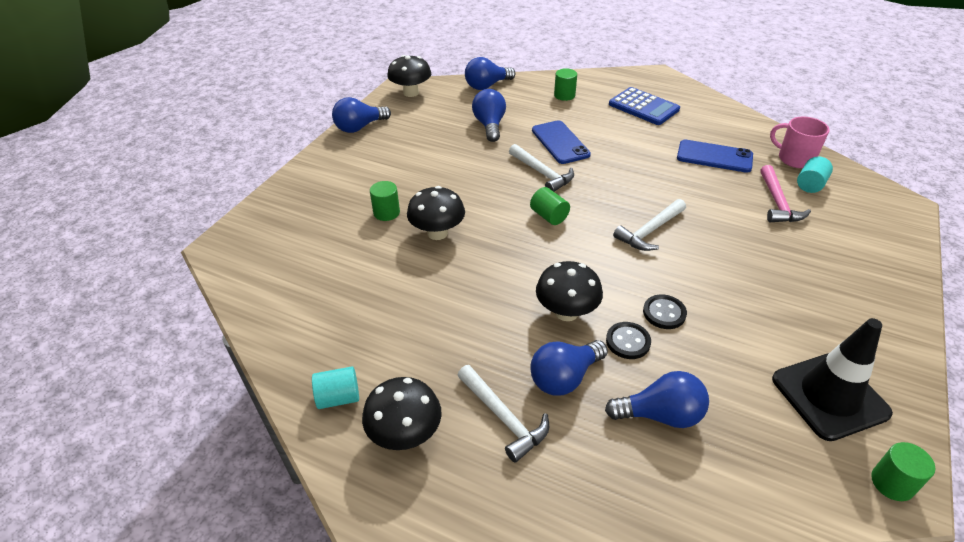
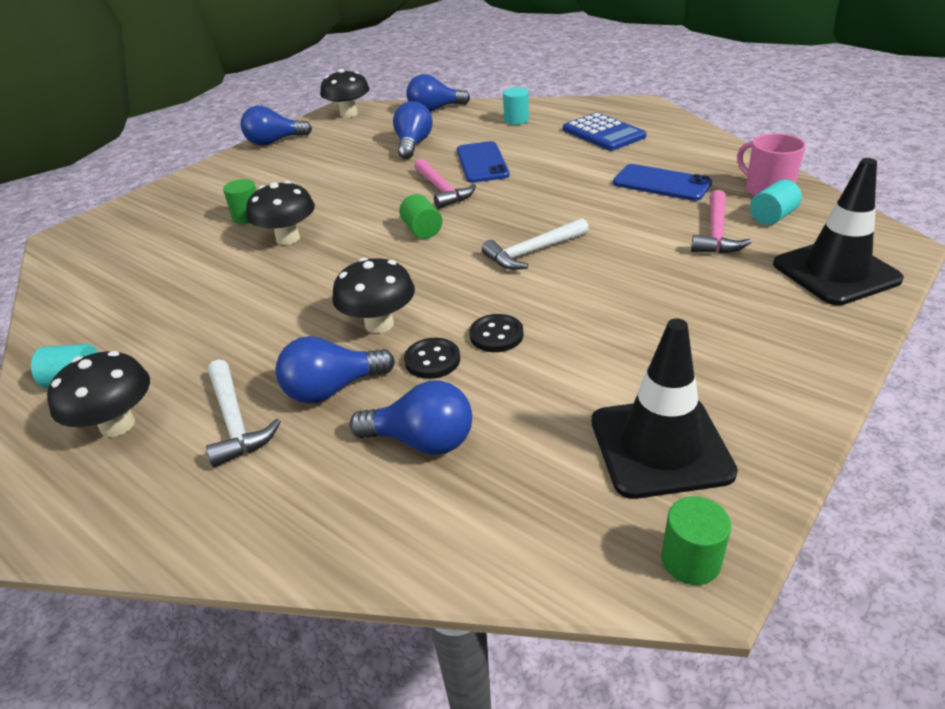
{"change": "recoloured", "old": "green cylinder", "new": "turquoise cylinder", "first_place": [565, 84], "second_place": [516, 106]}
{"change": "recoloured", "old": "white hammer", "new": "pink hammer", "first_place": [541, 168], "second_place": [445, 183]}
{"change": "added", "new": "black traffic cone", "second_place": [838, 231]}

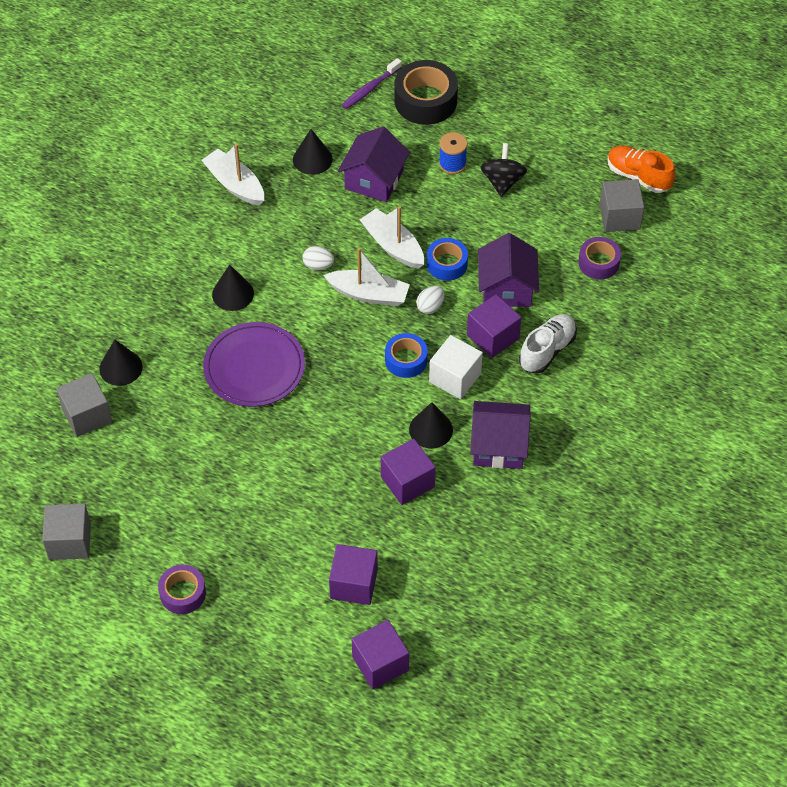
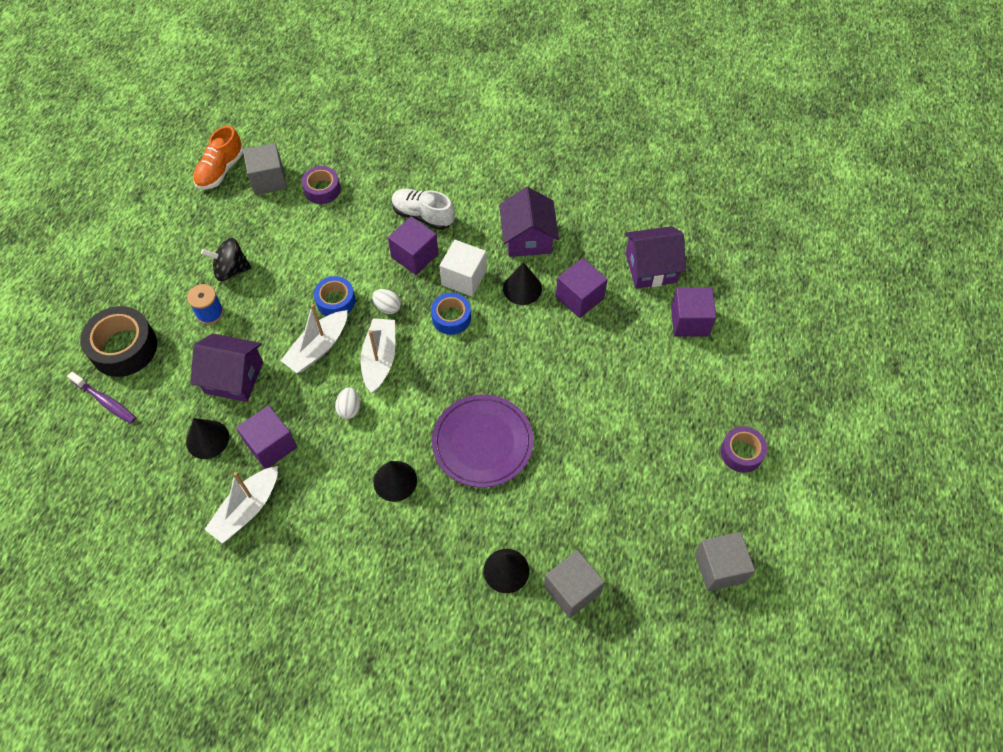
{"change": "moved", "old": "purple house", "first_place": [508, 270], "second_place": [655, 257]}
{"change": "moved", "old": "purple cube", "first_place": [380, 654], "second_place": [266, 437]}

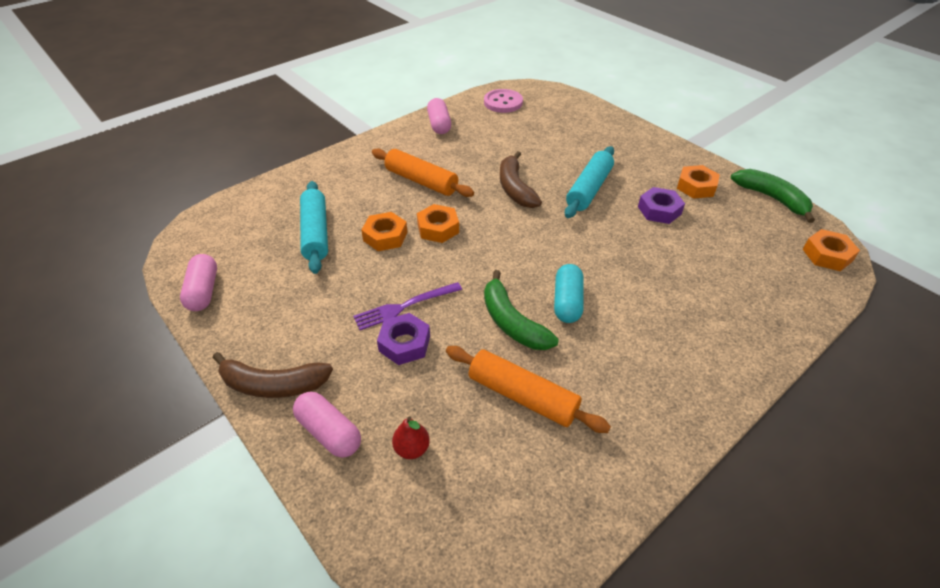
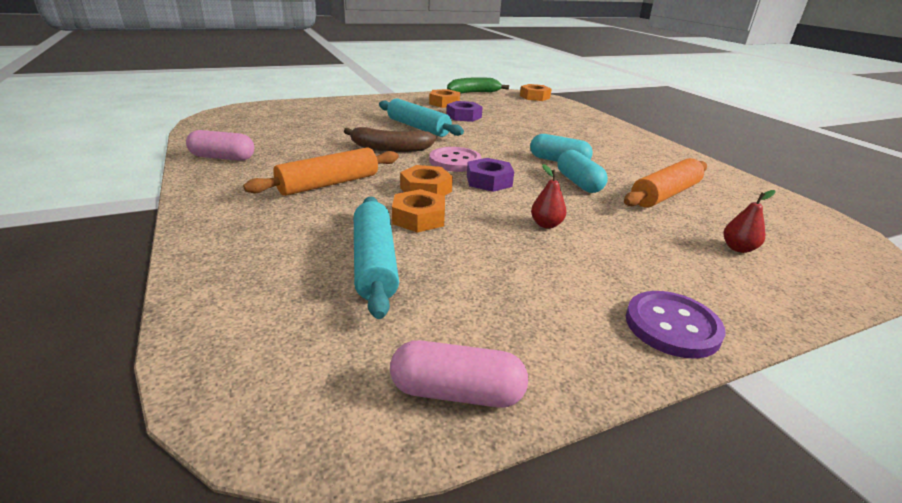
{"change": "moved", "old": "pink button", "first_place": [503, 101], "second_place": [455, 159]}
{"change": "turned", "old": "turquoise rolling pin", "first_place": [314, 227], "second_place": [376, 257], "degrees": 75}
{"change": "replaced", "old": "green banana", "new": "turquoise capsule", "first_place": [521, 310], "second_place": [583, 171]}
{"change": "replaced", "old": "purple fork", "new": "red pear", "first_place": [407, 306], "second_place": [548, 196]}
{"change": "moved", "old": "purple nut", "first_place": [403, 339], "second_place": [490, 175]}
{"change": "replaced", "old": "brown banana", "new": "purple button", "first_place": [273, 375], "second_place": [676, 325]}
{"change": "removed", "old": "pink capsule", "first_place": [327, 425]}

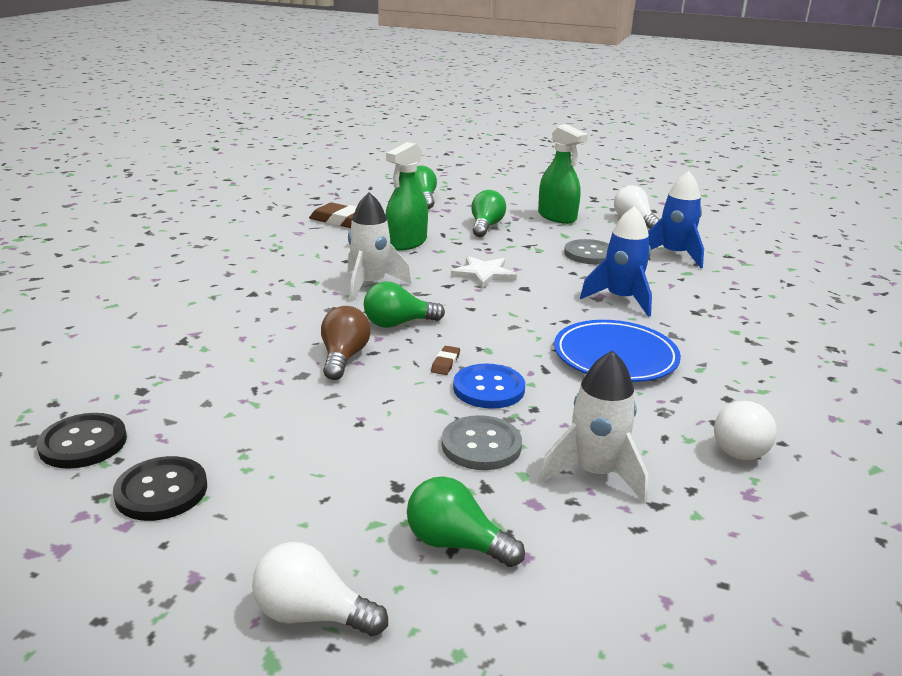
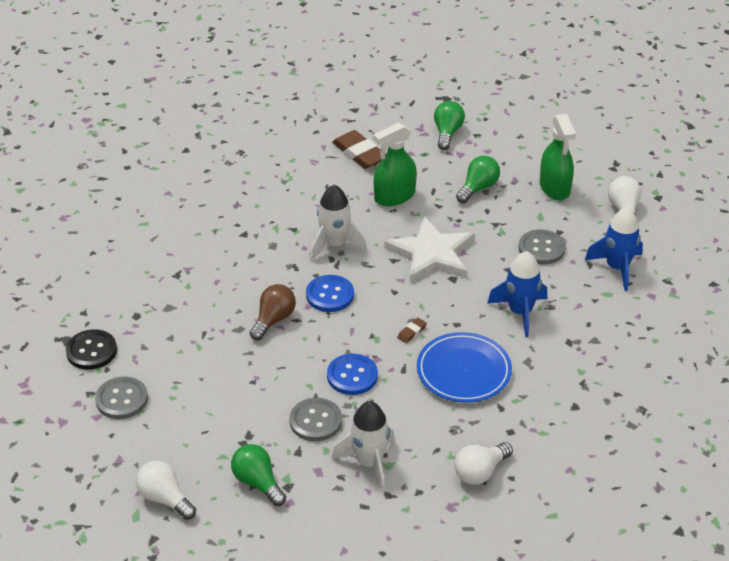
{"change": "resized", "old": "white star", "first_place": [484, 272], "second_place": [429, 249], "factor": 1.66}
{"change": "replaced", "old": "green light bulb", "new": "blue button", "first_place": [404, 304], "second_place": [330, 293]}
{"change": "moved", "old": "brown eraser", "first_place": [445, 360], "second_place": [412, 330]}
{"change": "recoloured", "old": "black button", "new": "grey button", "first_place": [160, 488], "second_place": [121, 397]}

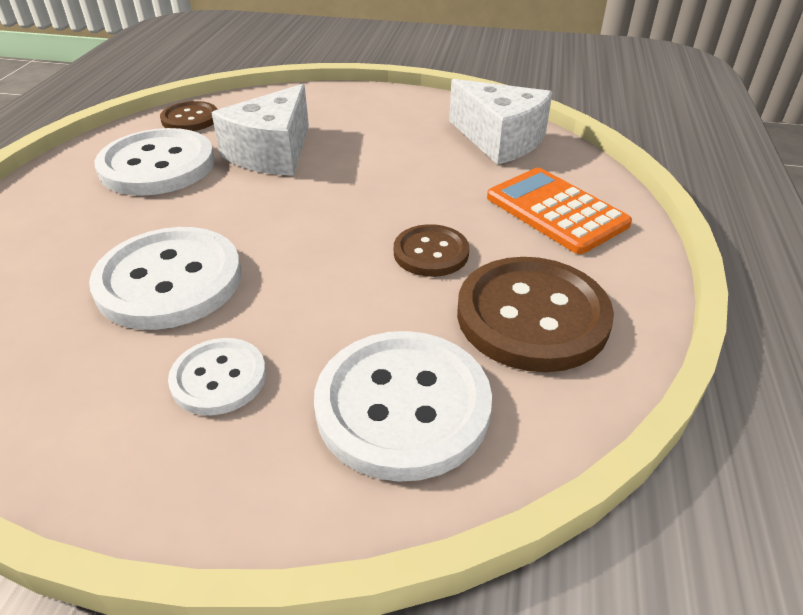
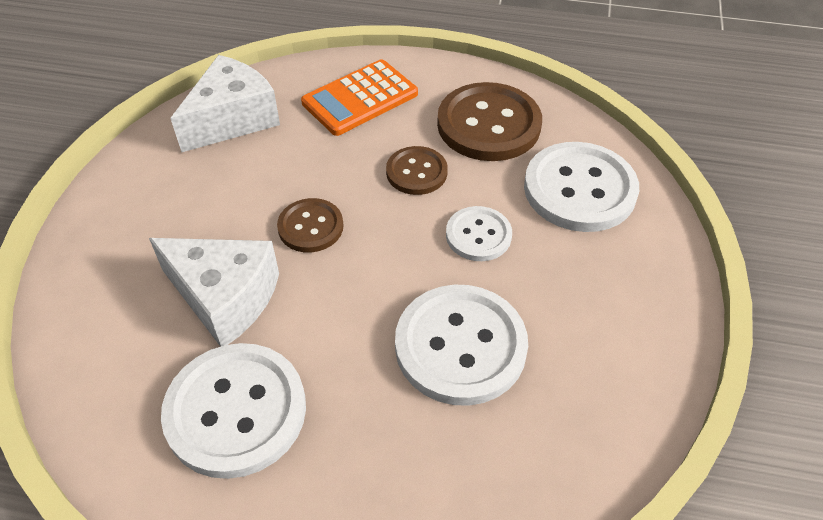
{"change": "moved", "old": "brown button", "first_place": [189, 116], "second_place": [310, 225]}
{"change": "moved", "old": "white button", "first_place": [217, 376], "second_place": [479, 233]}

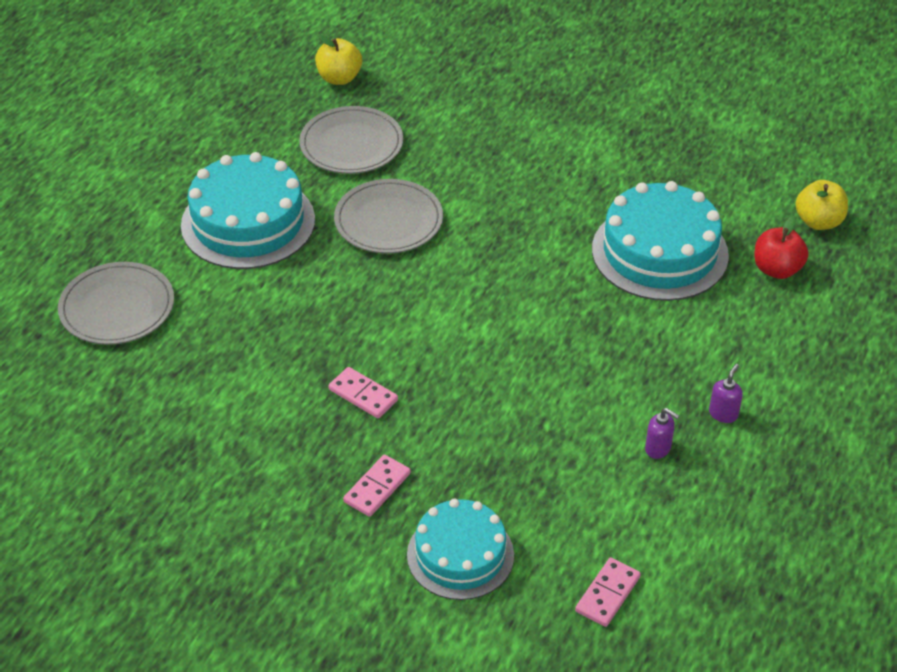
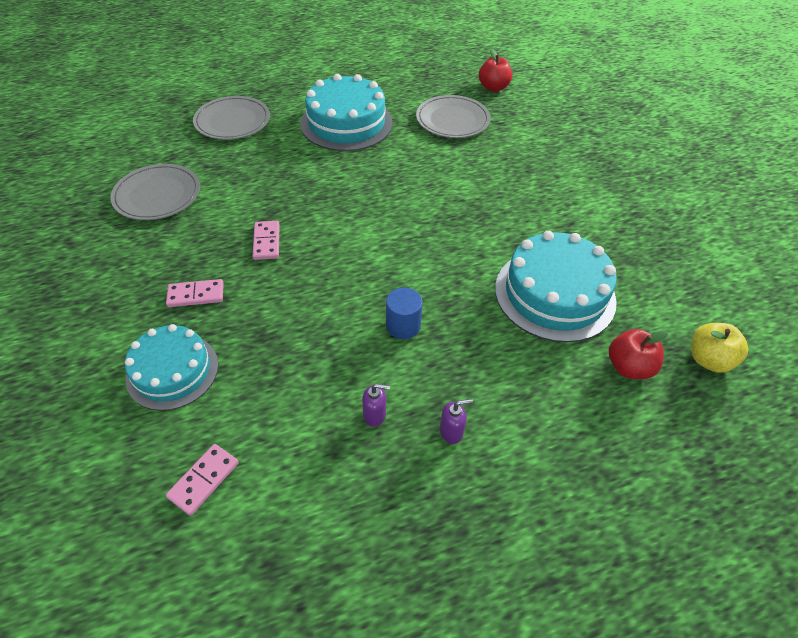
{"change": "recoloured", "old": "yellow apple", "new": "red apple", "first_place": [338, 60], "second_place": [495, 70]}
{"change": "moved", "old": "grey plate", "first_place": [388, 216], "second_place": [155, 192]}
{"change": "turned", "old": "purple soap dispenser", "first_place": [662, 433], "second_place": [376, 405], "degrees": -75}
{"change": "turned", "old": "pink domino", "first_place": [608, 592], "second_place": [202, 480], "degrees": -45}
{"change": "added", "new": "blue cylinder", "second_place": [404, 313]}

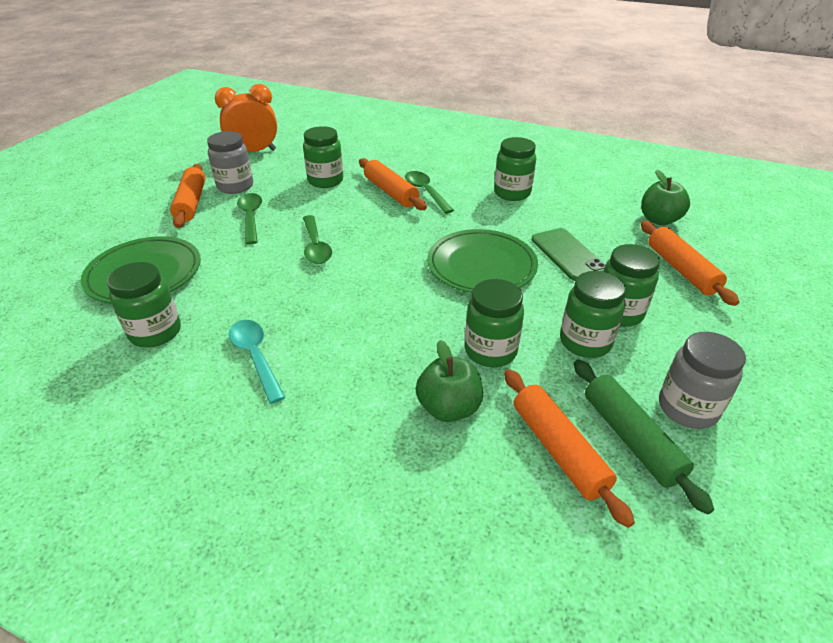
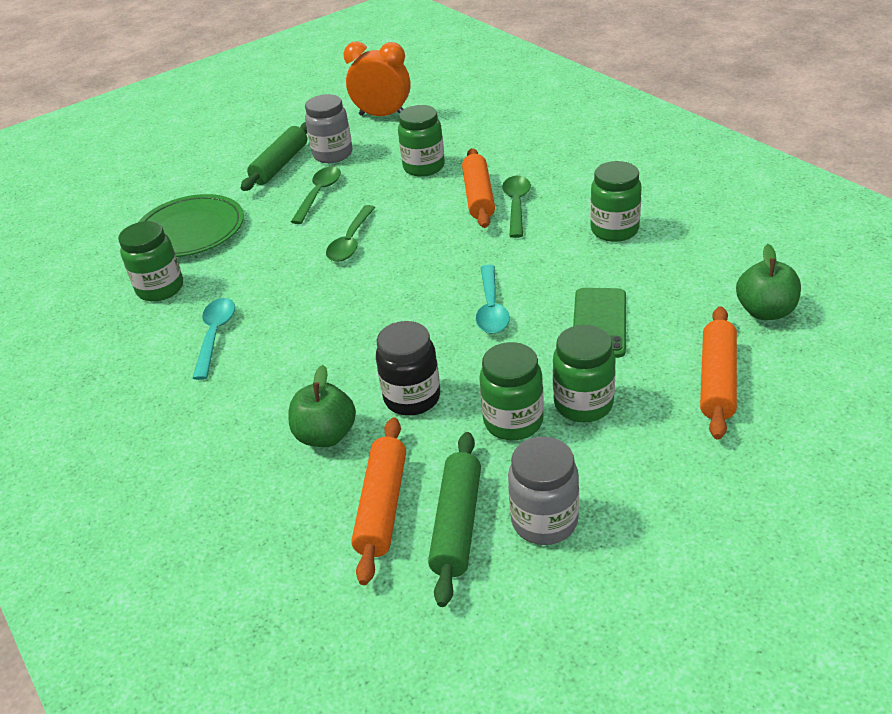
{"change": "recoloured", "old": "orange rolling pin", "new": "green rolling pin", "first_place": [187, 196], "second_place": [274, 156]}
{"change": "replaced", "old": "green plate", "new": "turquoise spoon", "first_place": [482, 261], "second_place": [493, 299]}
{"change": "recoloured", "old": "green jar", "new": "black jar", "first_place": [494, 323], "second_place": [408, 368]}

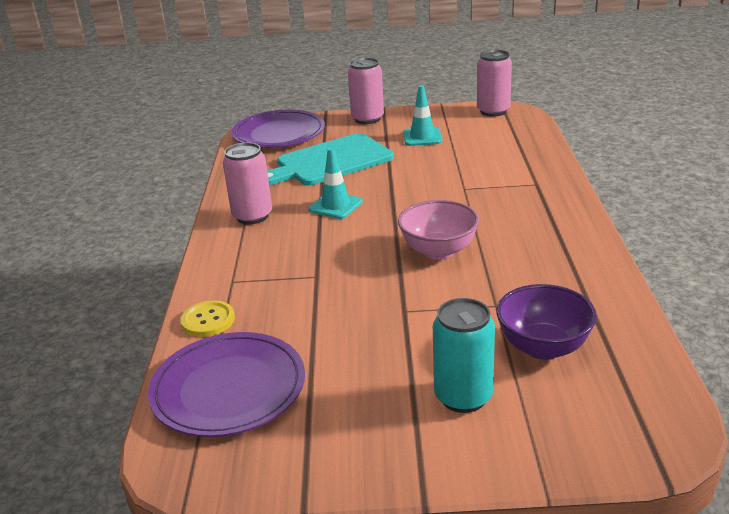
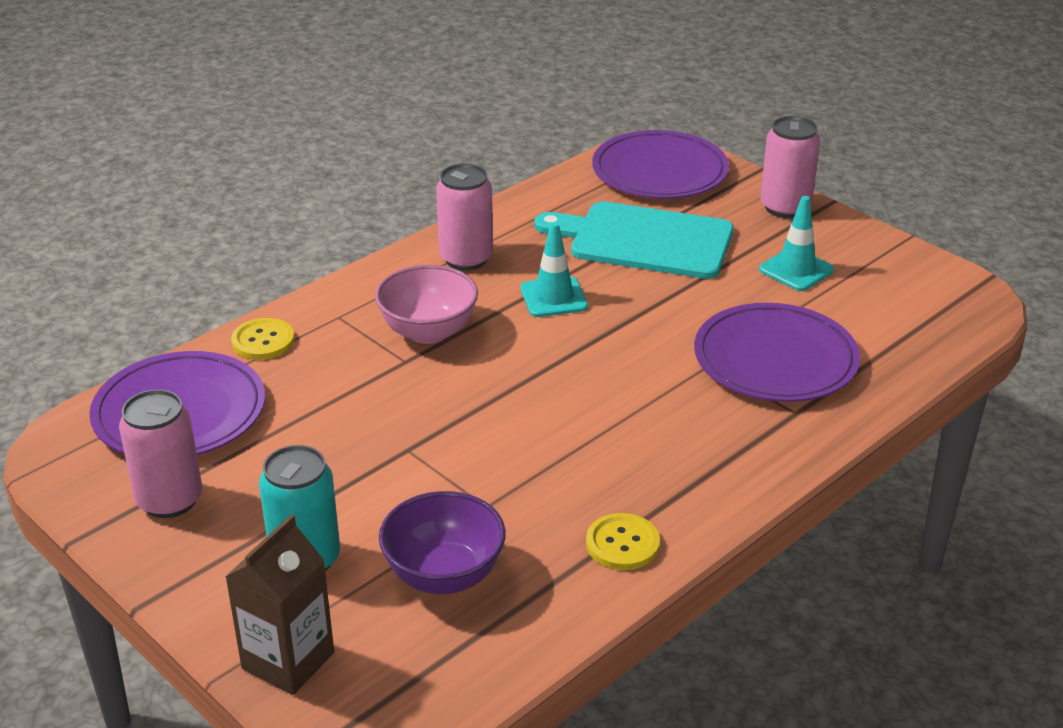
{"change": "moved", "old": "pink can", "first_place": [494, 83], "second_place": [160, 453]}
{"change": "moved", "old": "pink bowl", "first_place": [438, 230], "second_place": [426, 304]}
{"change": "added", "new": "purple plate", "second_place": [777, 352]}
{"change": "added", "new": "yellow button", "second_place": [623, 541]}
{"change": "added", "new": "brown carton", "second_place": [279, 604]}

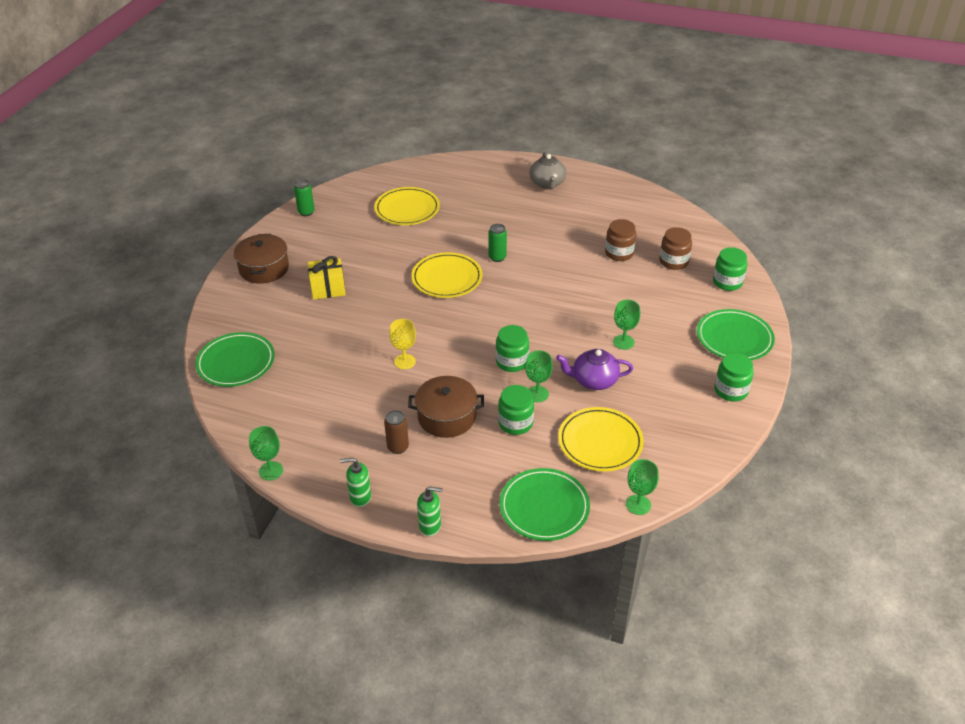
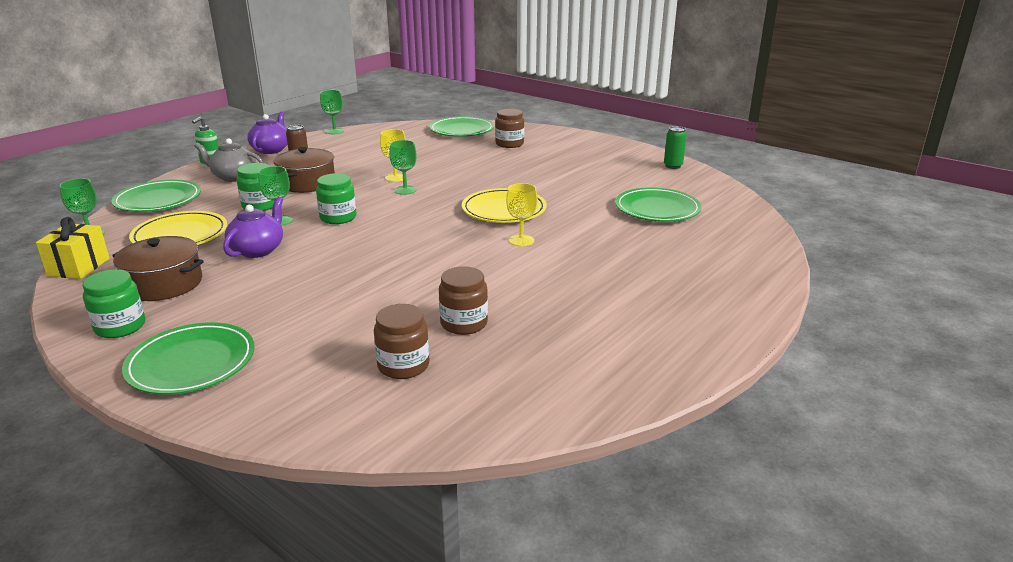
{"change": "moved", "old": "grey teapot", "first_place": [548, 171], "second_place": [228, 160]}
{"change": "recoloured", "old": "yellow plate", "new": "green plate", "first_place": [407, 206], "second_place": [658, 204]}
{"change": "replaced", "old": "green can", "new": "yellow goblet", "first_place": [497, 243], "second_place": [522, 214]}
{"change": "moved", "old": "brown pot", "first_place": [261, 259], "second_place": [158, 268]}
{"change": "removed", "old": "green jar", "first_place": [730, 269]}
{"change": "moved", "old": "yellow gift", "first_place": [327, 278], "second_place": [73, 248]}
{"change": "moved", "old": "green goblet", "first_place": [626, 325], "second_place": [403, 167]}
{"change": "replaced", "old": "green soap dispenser", "new": "purple teapot", "first_place": [355, 482], "second_place": [267, 133]}
{"change": "added", "new": "brown jar", "second_place": [509, 128]}

